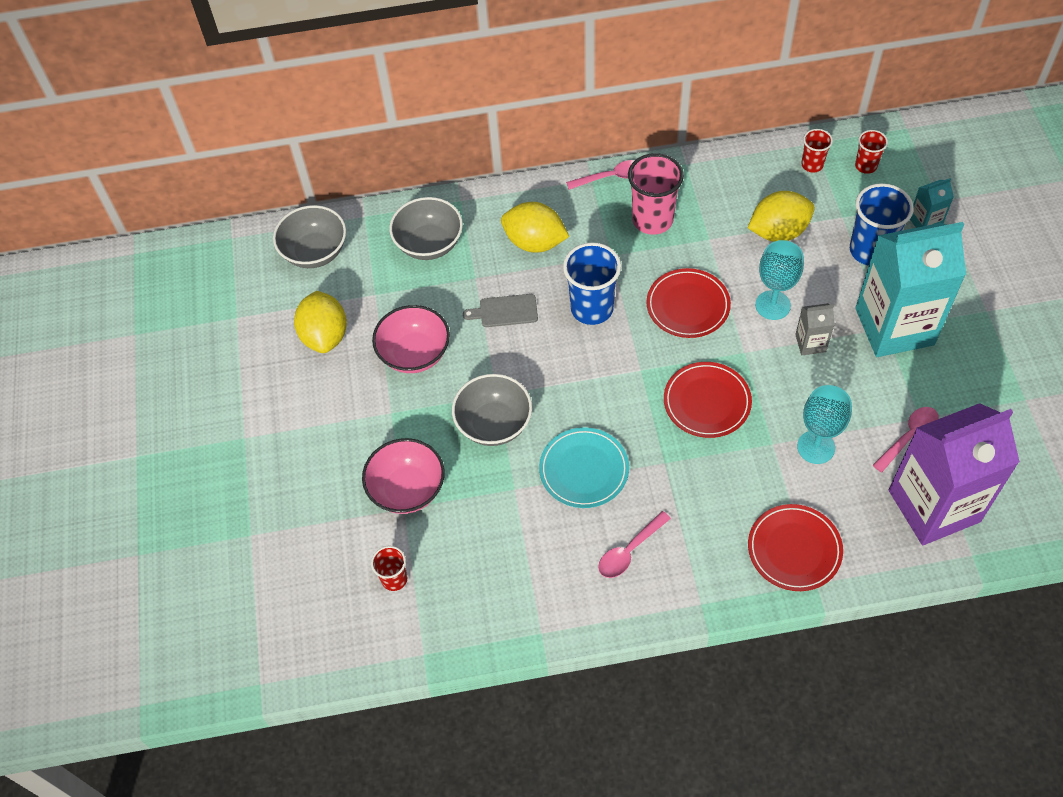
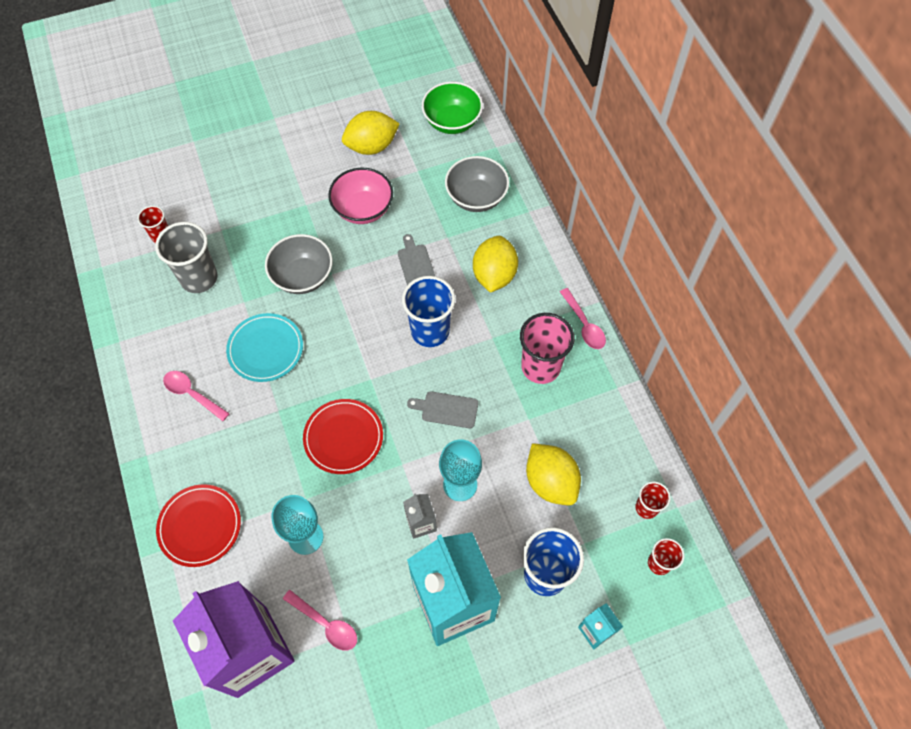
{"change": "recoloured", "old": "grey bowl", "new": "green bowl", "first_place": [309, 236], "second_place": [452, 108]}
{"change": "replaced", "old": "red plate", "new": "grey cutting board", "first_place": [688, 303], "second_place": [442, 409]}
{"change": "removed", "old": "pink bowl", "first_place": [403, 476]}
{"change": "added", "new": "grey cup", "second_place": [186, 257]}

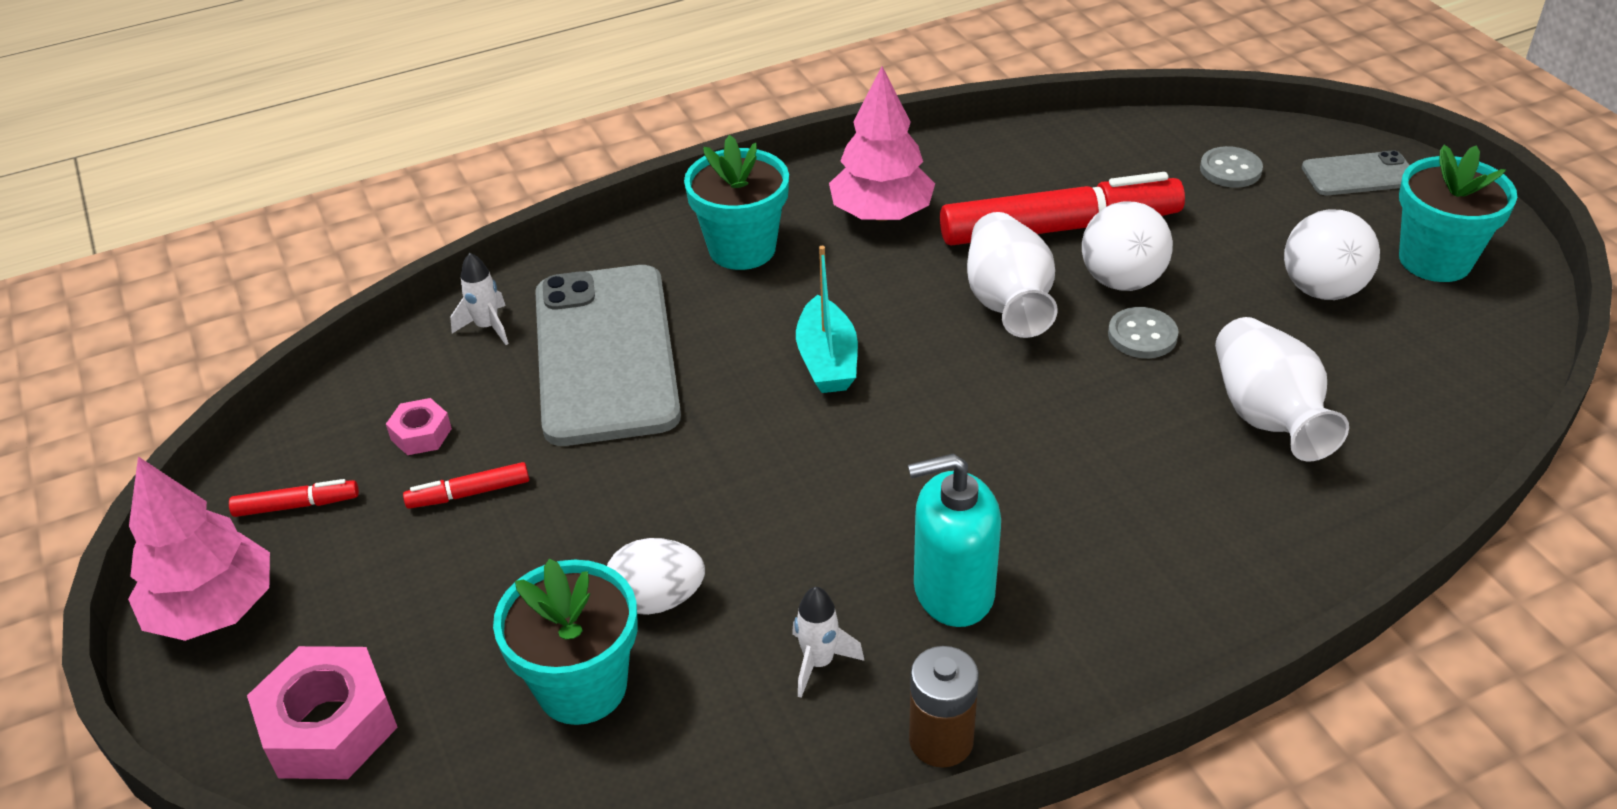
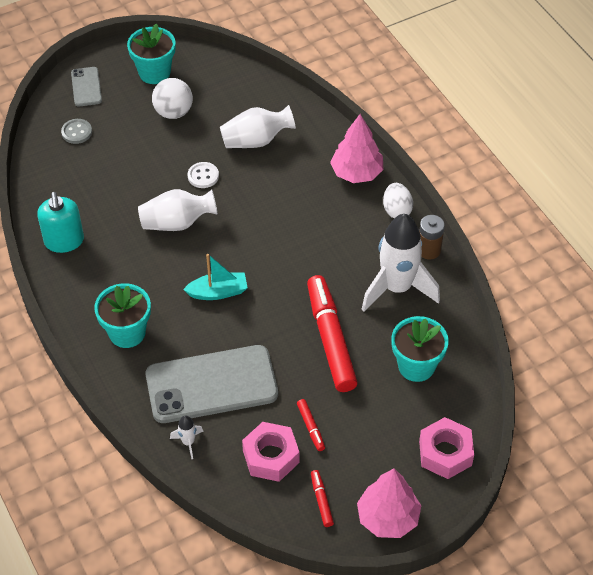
{"change": "moved", "old": "pink tree", "first_place": [882, 143], "second_place": [357, 148]}
{"change": "moved", "old": "red marker", "first_place": [1062, 209], "second_place": [332, 333]}
{"change": "removed", "old": "white ball", "first_place": [1127, 246]}
{"change": "recoloured", "old": "grey button", "new": "white button", "first_place": [1143, 332], "second_place": [203, 175]}
{"change": "resized", "old": "pink nut", "first_place": [419, 426], "second_place": [271, 452], "factor": 1.9}
{"change": "moved", "old": "turquoise soap dispenser", "first_place": [954, 540], "second_place": [60, 222]}
{"change": "moved", "old": "white egg", "first_place": [656, 576], "second_place": [398, 200]}
{"change": "resized", "old": "white rocket", "first_place": [828, 642], "second_place": [401, 263], "factor": 2.48}

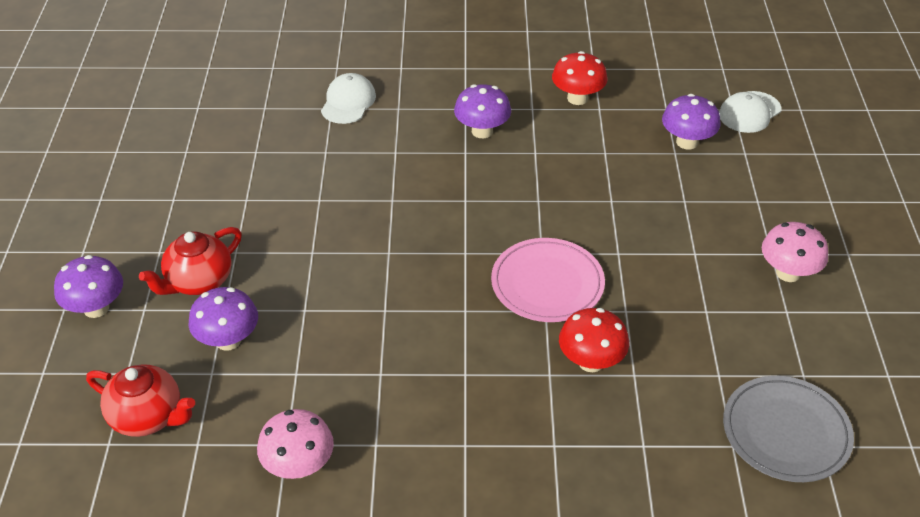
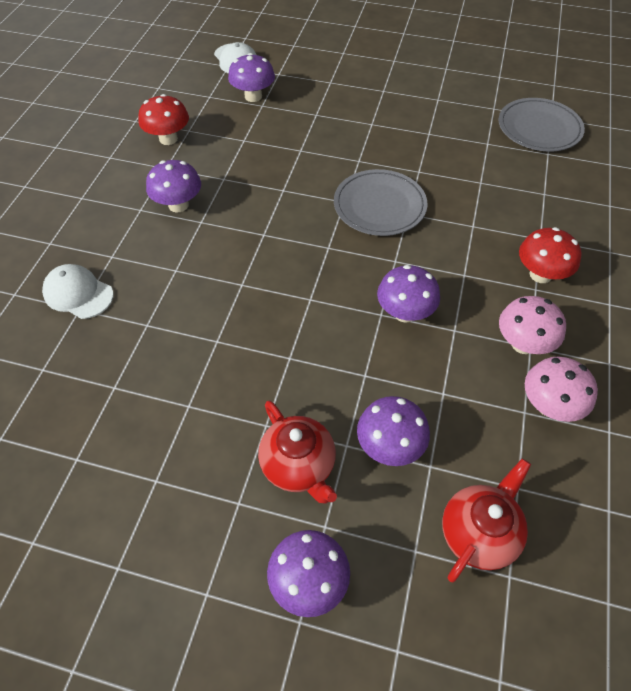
{"change": "moved", "old": "pink mushroom", "first_place": [795, 252], "second_place": [532, 325]}
{"change": "recoloured", "old": "pink plate", "new": "grey plate", "first_place": [548, 280], "second_place": [380, 202]}
{"change": "moved", "old": "red mushroom", "first_place": [594, 340], "second_place": [550, 255]}
{"change": "added", "new": "purple mushroom", "second_place": [408, 294]}

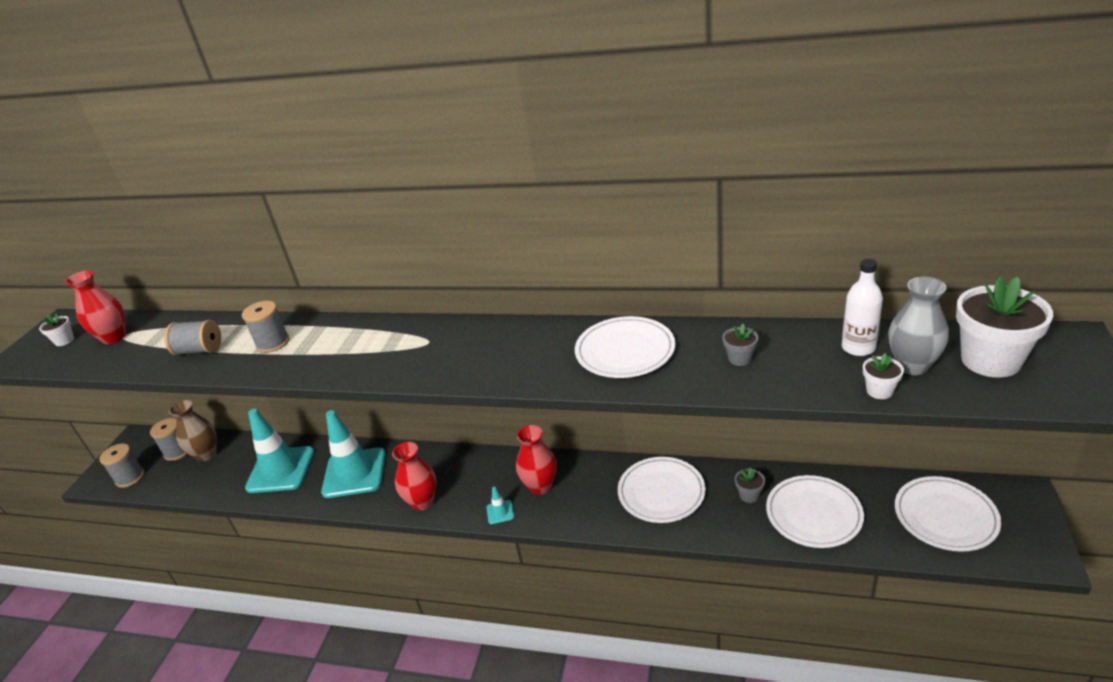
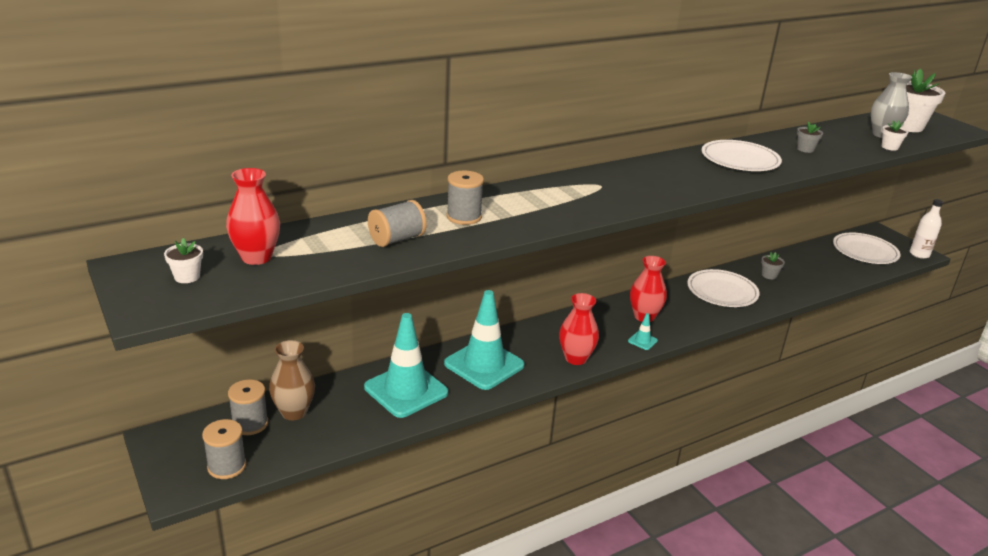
{"change": "moved", "old": "white bottle", "first_place": [862, 307], "second_place": [926, 229]}
{"change": "removed", "old": "white plate", "first_place": [815, 511]}

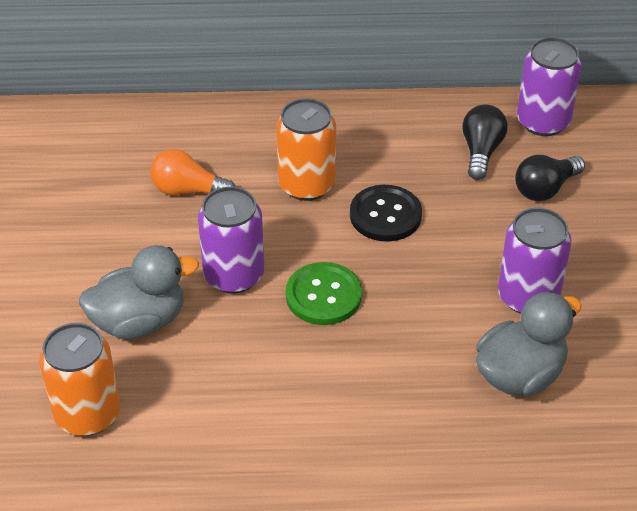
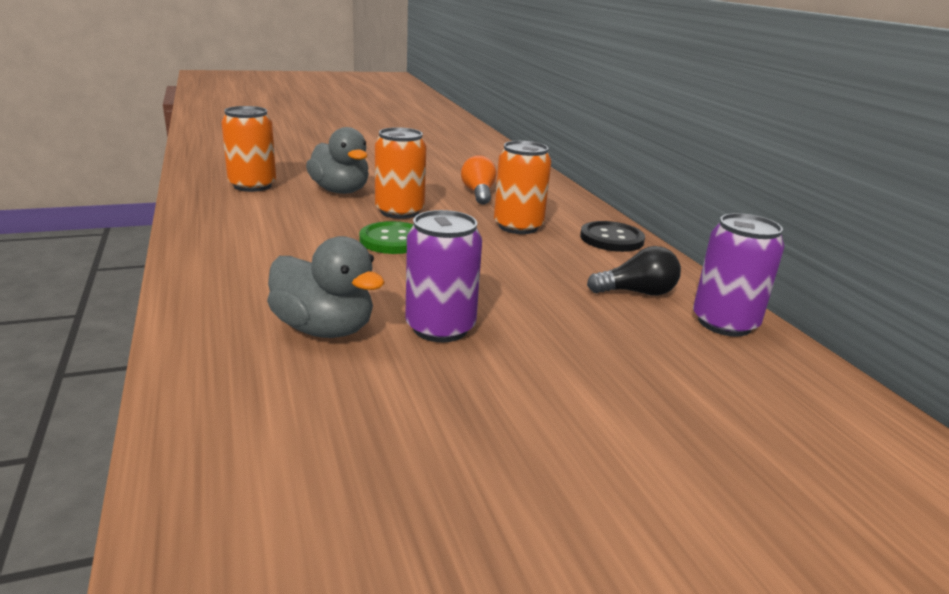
{"change": "removed", "old": "black light bulb", "first_place": [550, 178]}
{"change": "moved", "old": "black button", "first_place": [386, 213], "second_place": [612, 236]}
{"change": "recoloured", "old": "purple can", "new": "orange can", "first_place": [231, 240], "second_place": [401, 173]}

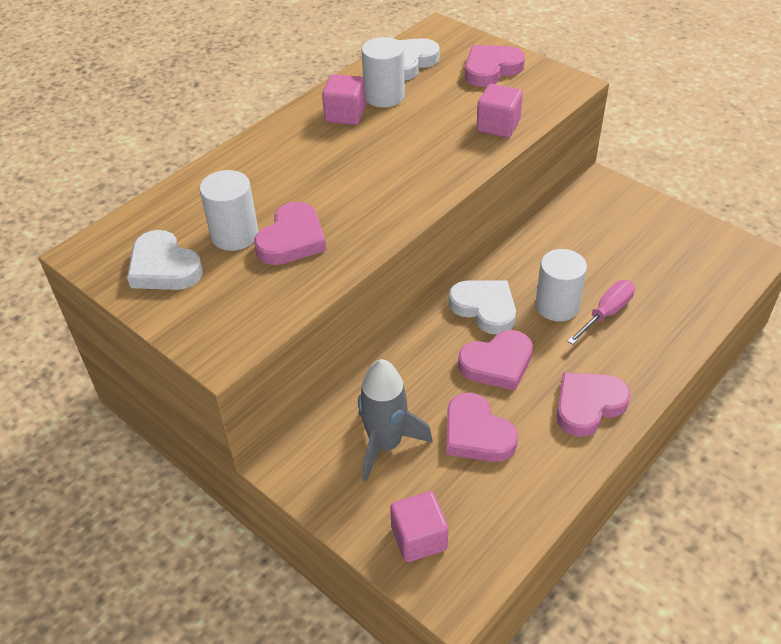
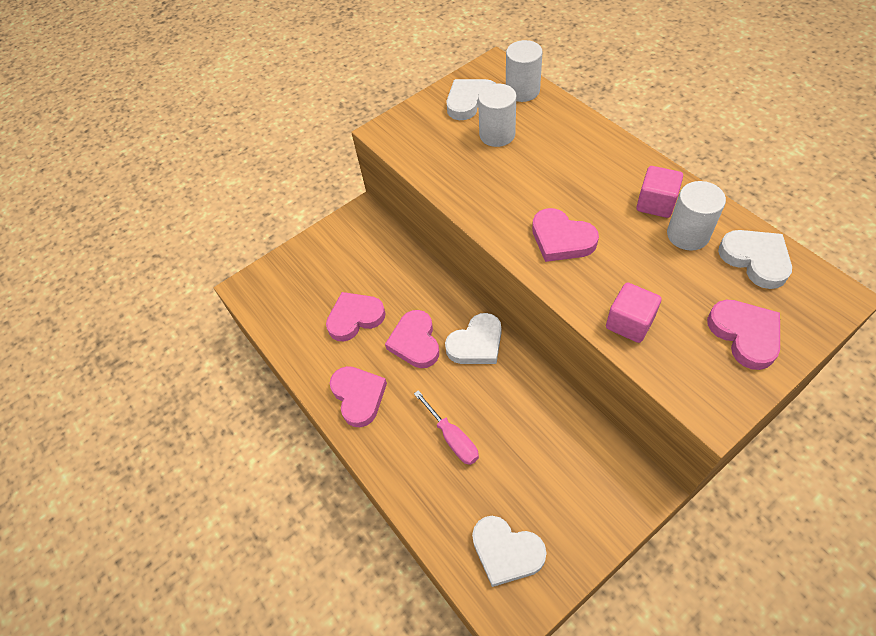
{"change": "moved", "old": "pink heart", "first_place": [290, 233], "second_place": [565, 235]}
{"change": "moved", "old": "white cylinder", "first_place": [561, 285], "second_place": [524, 71]}
{"change": "removed", "old": "grey rocket", "first_place": [395, 420]}
{"change": "removed", "old": "pink cube", "first_place": [419, 526]}
{"change": "added", "new": "white heart", "second_place": [509, 551]}

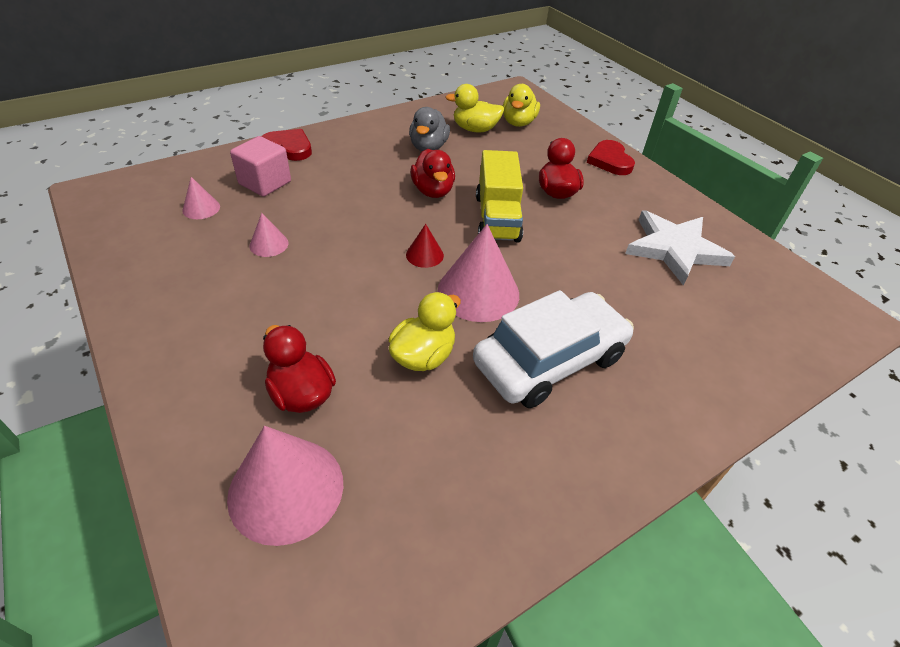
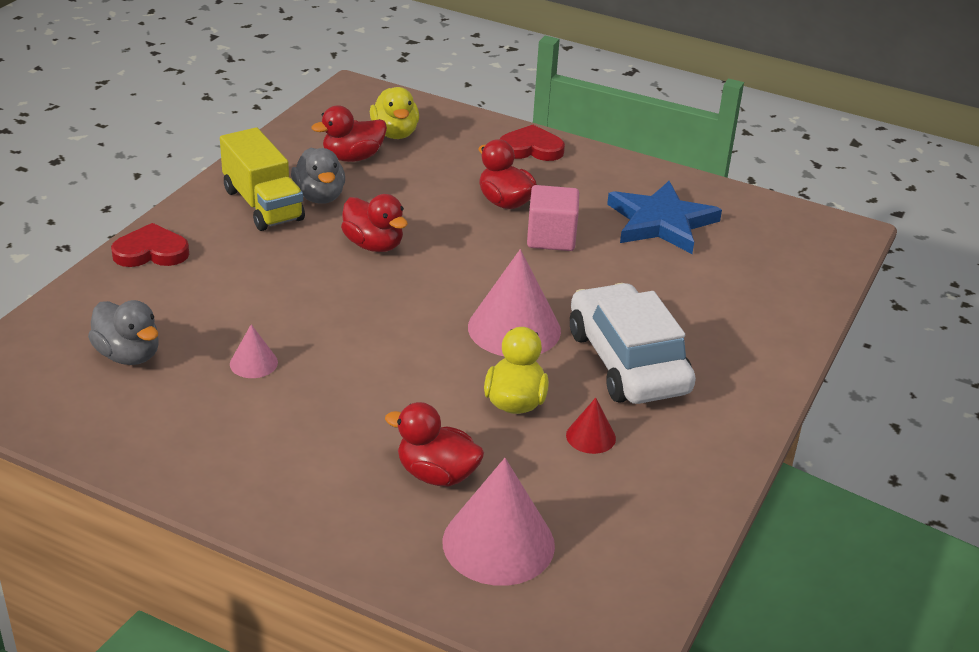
{"change": "recoloured", "old": "yellow duck", "new": "red duck", "first_place": [475, 108], "second_place": [349, 133]}
{"change": "moved", "old": "pink cube", "first_place": [260, 166], "second_place": [553, 218]}
{"change": "turned", "old": "red heart", "first_place": [611, 157], "second_place": [532, 143], "degrees": 135}
{"change": "moved", "old": "yellow truck", "first_place": [499, 196], "second_place": [262, 179]}
{"change": "replaced", "old": "pink cone", "new": "grey duck", "first_place": [201, 198], "second_place": [123, 332]}
{"change": "recoloured", "old": "white star", "new": "blue star", "first_place": [680, 247], "second_place": [664, 217]}
{"change": "moved", "old": "red cone", "first_place": [425, 246], "second_place": [591, 426]}
{"change": "turned", "old": "white car", "first_place": [553, 349], "second_place": [633, 343], "degrees": -45}

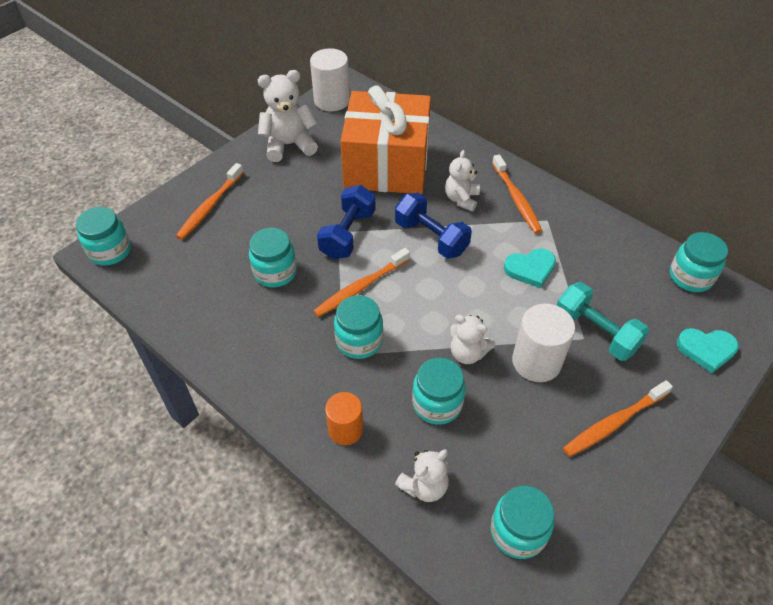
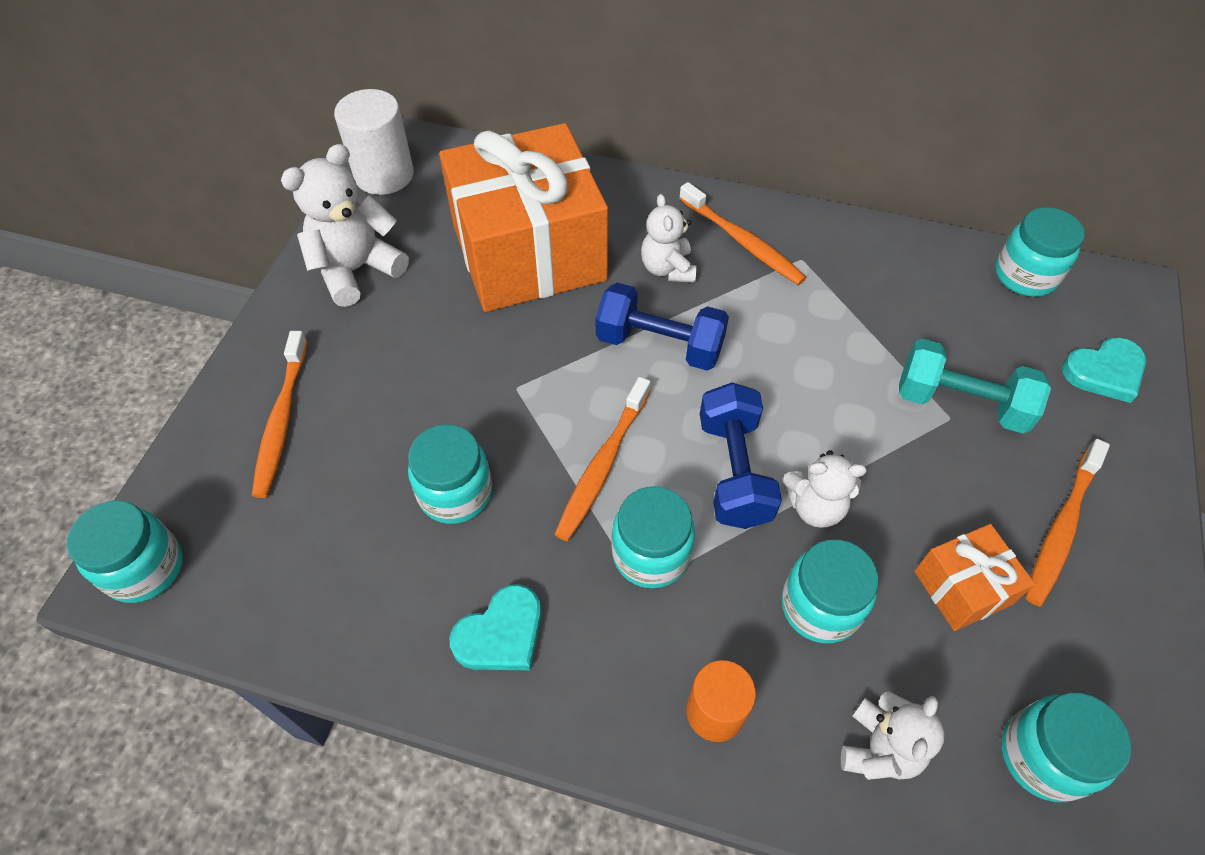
{"change": "moved", "old": "blue dumbbell", "first_place": [346, 222], "second_place": [741, 455]}
{"change": "moved", "old": "turquoise heart", "first_place": [530, 268], "second_place": [495, 627]}
{"change": "removed", "old": "white cylinder", "first_place": [543, 343]}
{"change": "added", "new": "orange gift", "second_place": [974, 577]}

